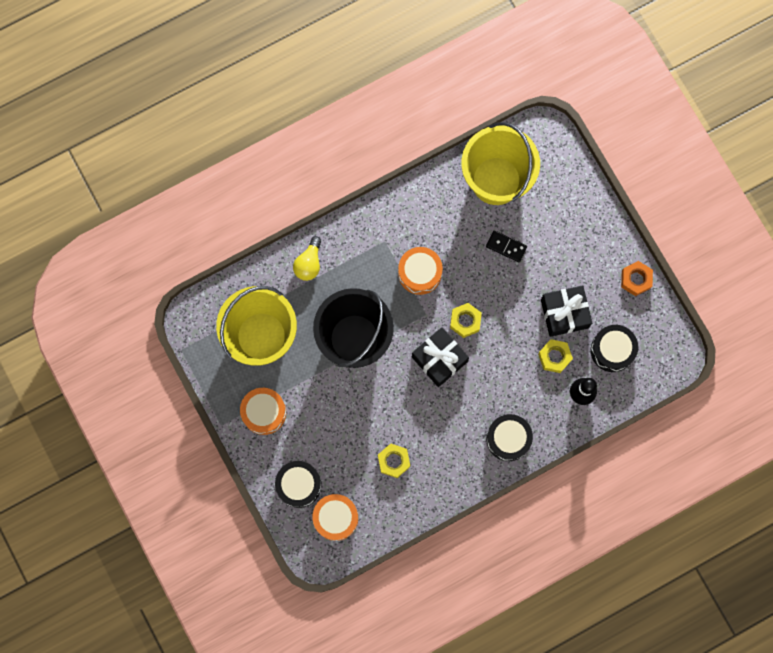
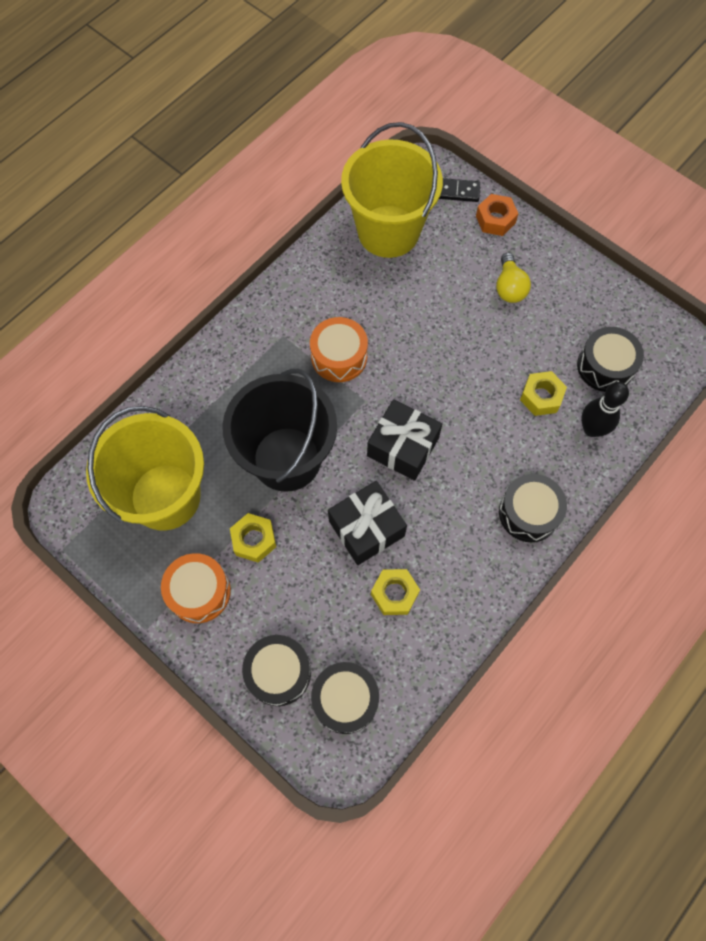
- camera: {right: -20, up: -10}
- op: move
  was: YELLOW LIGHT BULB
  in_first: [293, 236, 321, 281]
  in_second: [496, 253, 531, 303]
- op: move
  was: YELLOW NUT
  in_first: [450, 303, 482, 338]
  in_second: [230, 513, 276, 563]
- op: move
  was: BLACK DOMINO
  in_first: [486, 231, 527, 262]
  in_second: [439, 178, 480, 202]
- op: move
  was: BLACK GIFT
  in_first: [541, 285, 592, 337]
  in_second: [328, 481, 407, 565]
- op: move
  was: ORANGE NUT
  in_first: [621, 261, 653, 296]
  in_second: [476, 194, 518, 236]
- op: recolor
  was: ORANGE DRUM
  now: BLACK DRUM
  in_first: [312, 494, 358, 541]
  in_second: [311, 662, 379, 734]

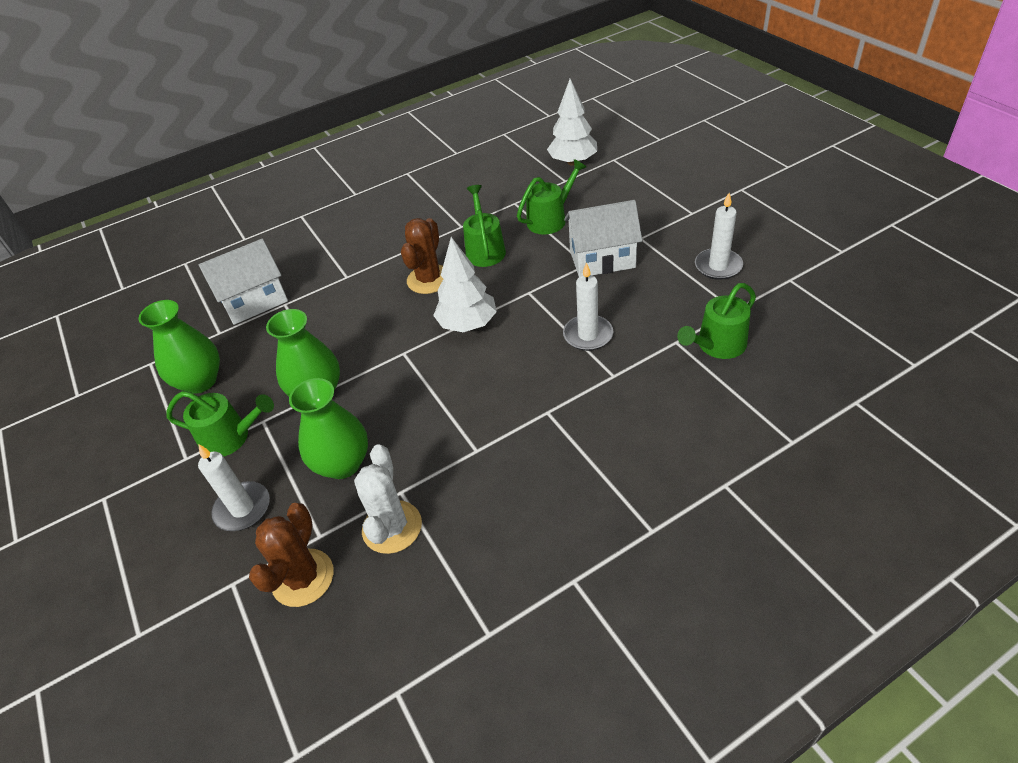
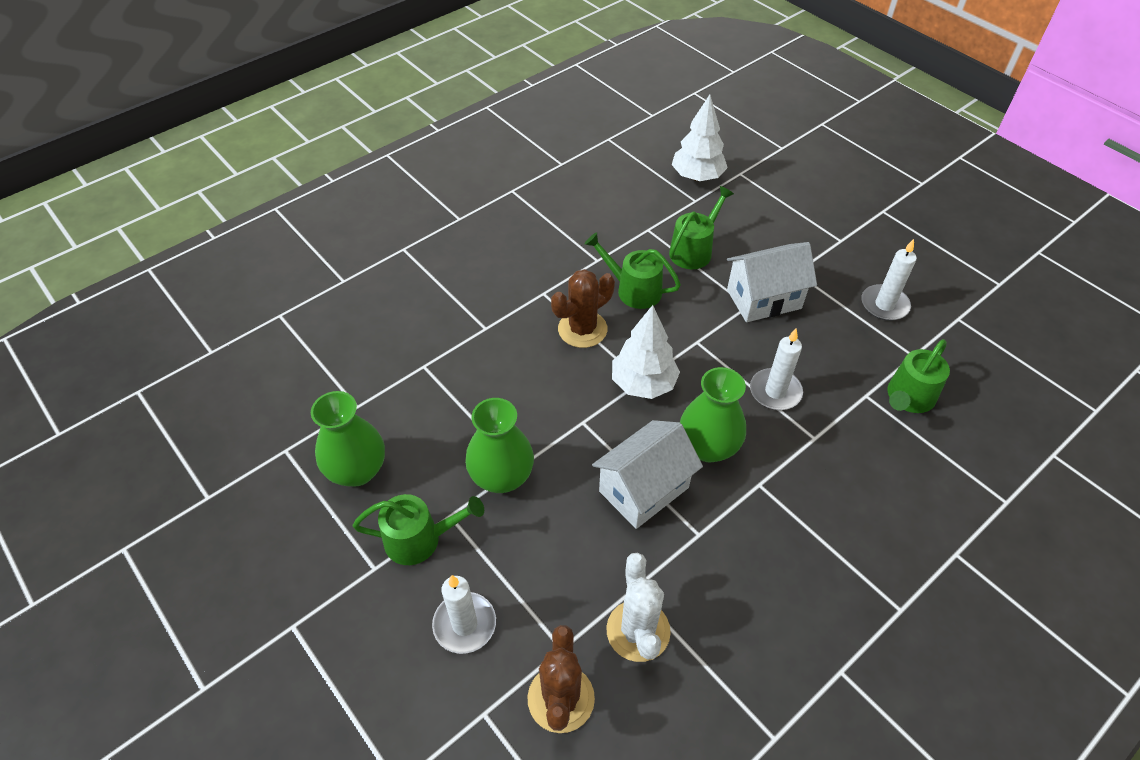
- camera: {right: -15, up: 5}
- op: move
  was: WHITE HOUSE
  in_first: [199, 239, 288, 325]
  in_second: [592, 420, 703, 529]
- op: move
  was: GREEN VASE
  in_first: [289, 378, 368, 479]
  in_second: [680, 367, 746, 463]
- op: rotate
  was: BROWN CACTUS
  in_first: [401, 218, 443, 294]
  in_second: [551, 269, 615, 348]
  clockwise: 45
- op: rotate
  was: GREEN WATERING CAN
  in_first: [463, 185, 506, 267]
  in_second: [585, 232, 681, 309]
  clockwise: -45

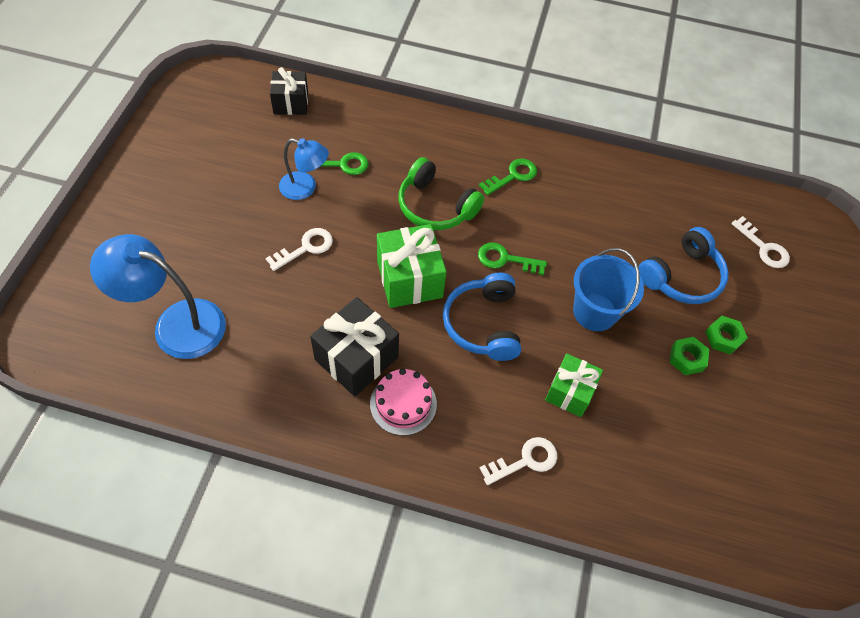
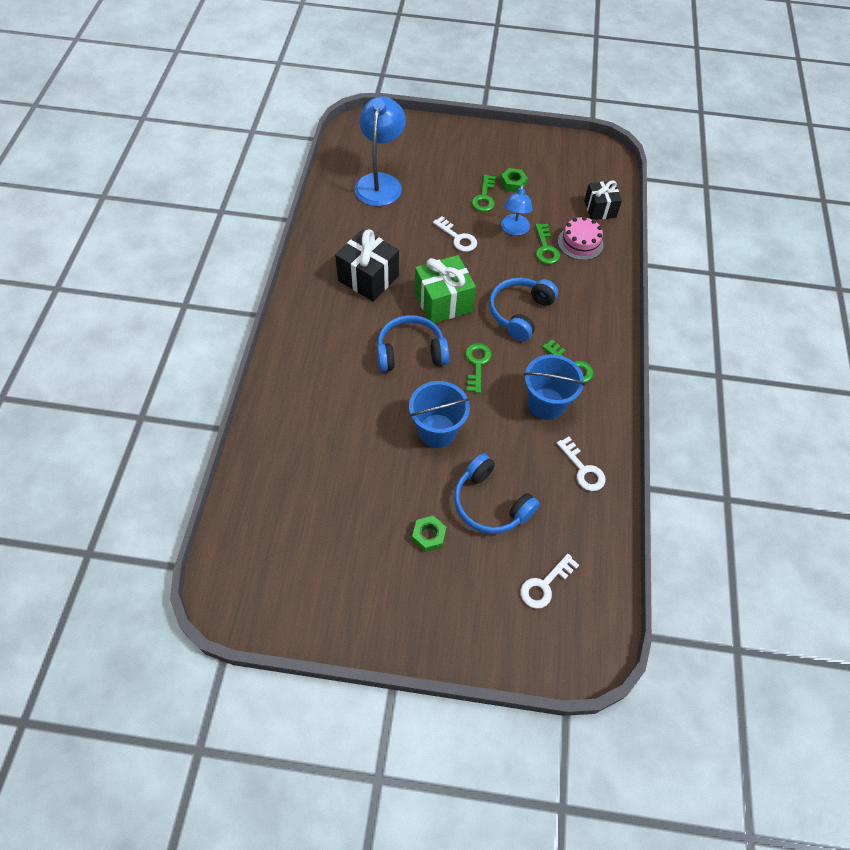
- camera: {right: 85, up: 0}
- op: delete
  was: GREEN GIFT
  in_first: [545, 353, 603, 417]
- op: insert
  now: GREEN KEY
  in_second: [472, 175, 496, 212]
- op: insert
  now: BLUE BUCKET
  in_second: [524, 354, 585, 420]
- op: move
  was: PINK CAKE
  in_first: [370, 368, 437, 436]
  in_second: [558, 216, 604, 260]
- op: move
  was: WHITE KEY
  in_first: [480, 437, 557, 485]
  in_second: [557, 436, 606, 491]
- op: move
  was: GREEN NUT
  in_first: [670, 337, 709, 375]
  in_second: [500, 168, 528, 192]
- op: recolor
  was: GREEN HEADPHONES
  now: BLUE HEADPHONES
  in_first: [398, 157, 484, 230]
  in_second: [489, 278, 558, 341]

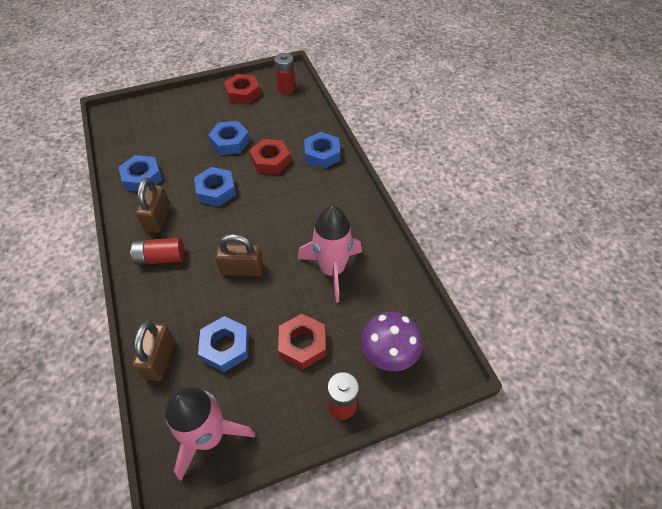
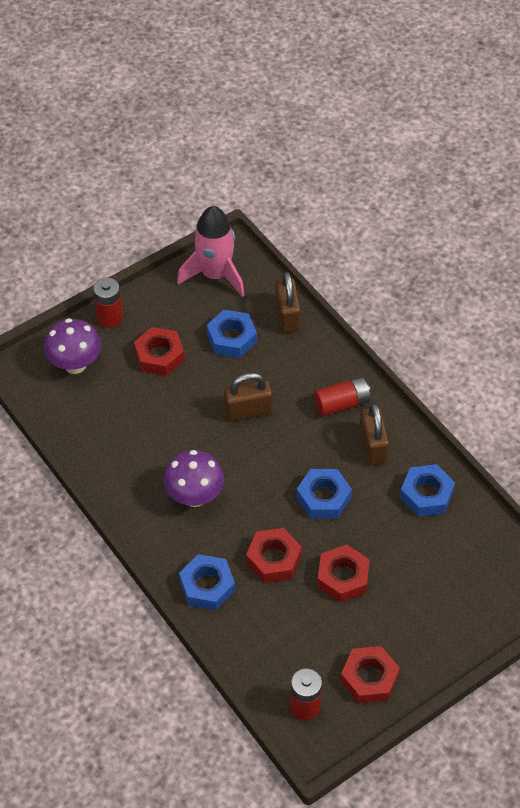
- camera: {right: 165, up: 0}
- op: delete
  was: PINK ROCKET
  in_first: [298, 206, 362, 303]
- op: insert
  now: PURPLE MUSHROOM
  in_second: [163, 450, 224, 507]
- op: recolor
  was: BLUE NUT
  now: RED NUT
  in_first: [208, 121, 250, 155]
  in_second: [317, 544, 370, 602]

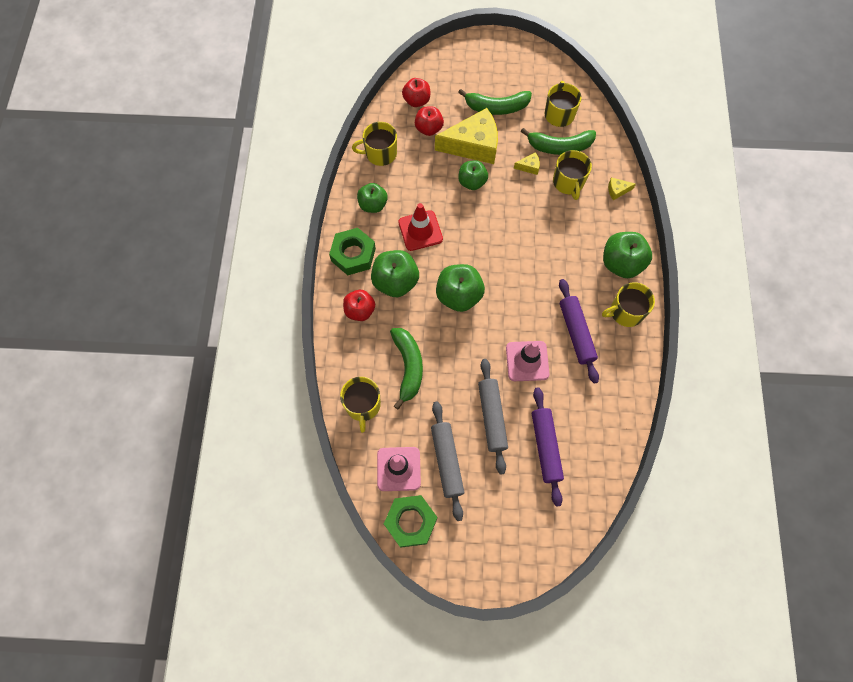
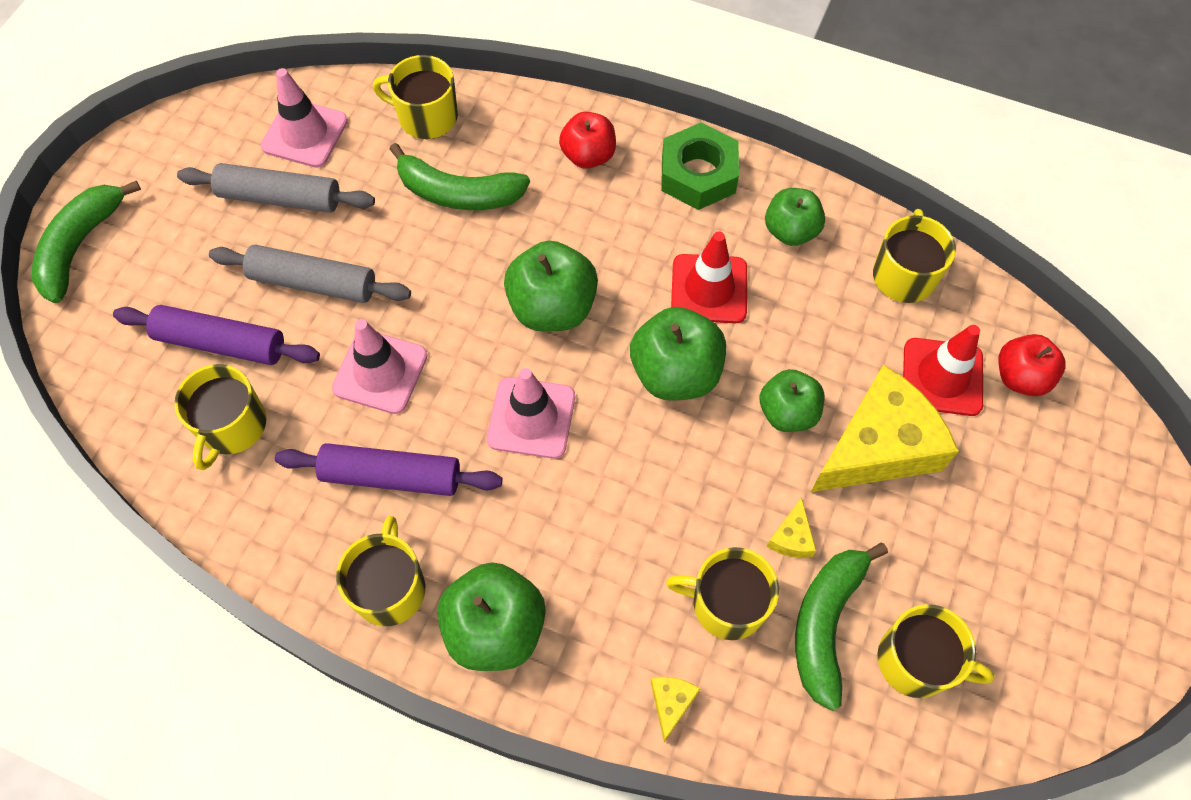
- camera: {right: 110, up: -5}
- op: delete
  was: GREEN NUT
  in_first: [384, 495, 437, 548]
- op: insert
  now: YELLOW MUG
  in_second: [174, 364, 266, 470]
- op: insert
  now: PINK TRAFFIC CONE
  in_second: [487, 368, 575, 459]
- op: move
  was: GREEN APPLE
  in_first: [371, 250, 419, 297]
  in_second: [630, 307, 726, 401]
- op: move
  was: GREEN BANANA
  in_first: [458, 89, 532, 115]
  in_second: [32, 181, 141, 303]
- op: replace
  was: RED APPLE
  now: RED TRAFFIC CONE
  in_first: [415, 106, 444, 136]
  in_second: [903, 325, 983, 416]
- op: rotate
  was: YELLOW CHEESE
  in_first: [435, 108, 498, 164]
  in_second: [811, 365, 959, 492]
  clockwise: -135

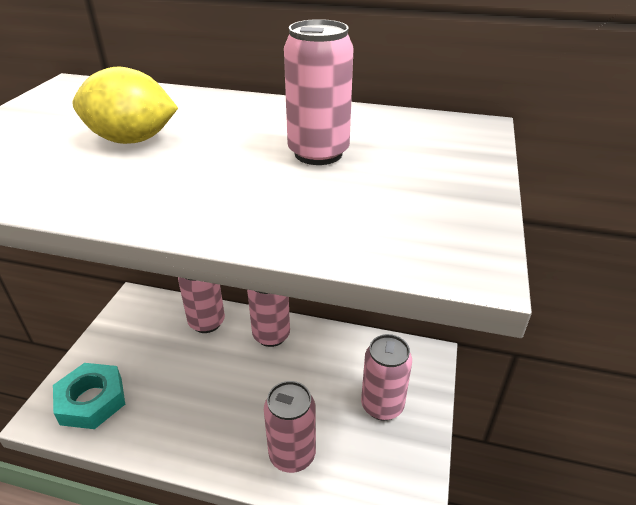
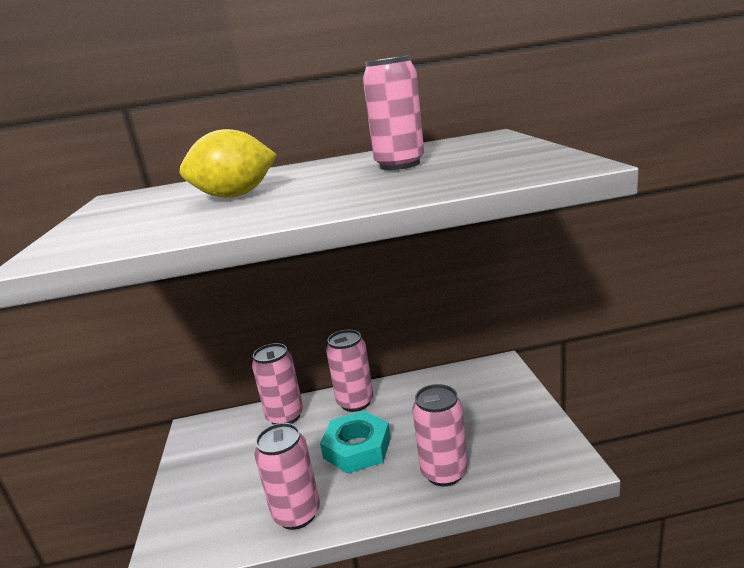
- camera: {right: -20, up: -15}
- op: move
  was: TURQUOISE NUT
  in_first: [53, 363, 125, 429]
  in_second: [320, 410, 391, 474]
- op: move
  was: PINK CAN
  in_first: [361, 334, 412, 421]
  in_second: [254, 423, 320, 530]

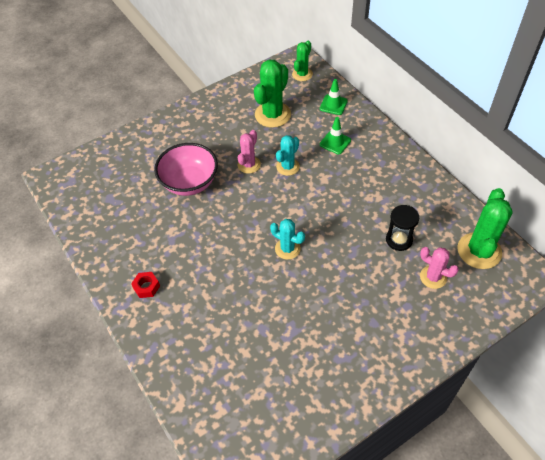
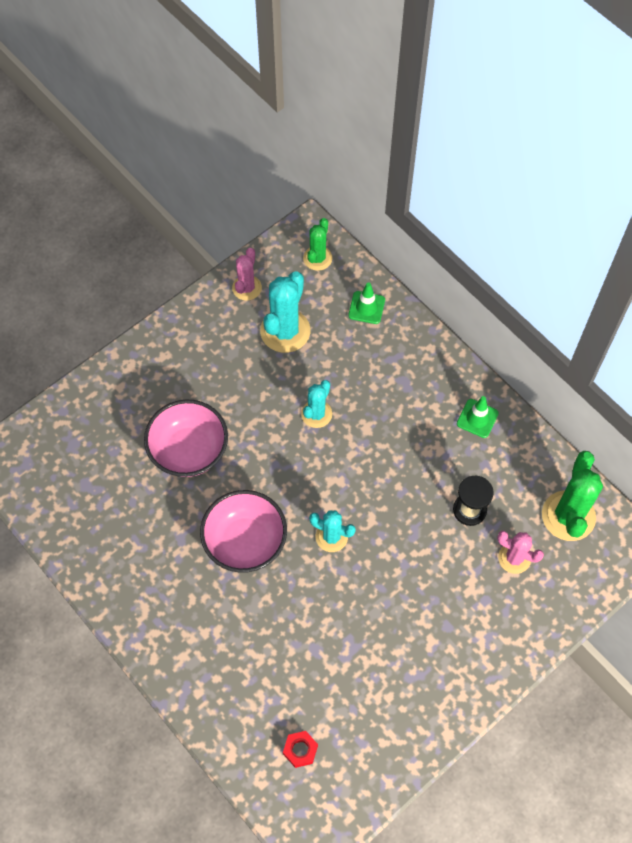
- camera: {right: -10, up: 10}
- op: insert
  now: PINK BOWL
  in_second: [200, 490, 287, 573]
- op: move
  was: RED NUT
  in_first: [131, 272, 160, 298]
  in_second: [283, 731, 318, 768]
- op: move
  was: PINK CACTUS
  in_first: [238, 130, 261, 174]
  in_second: [232, 248, 262, 301]
- op: move
  was: GREEN TRAFFIC CONE
  in_first: [320, 117, 351, 154]
  in_second: [457, 396, 499, 438]
- op: recolor
  was: GREEN CACTUS
  now: TURQUOISE CACTUS
  in_first: [254, 60, 291, 128]
  in_second: [260, 271, 310, 353]

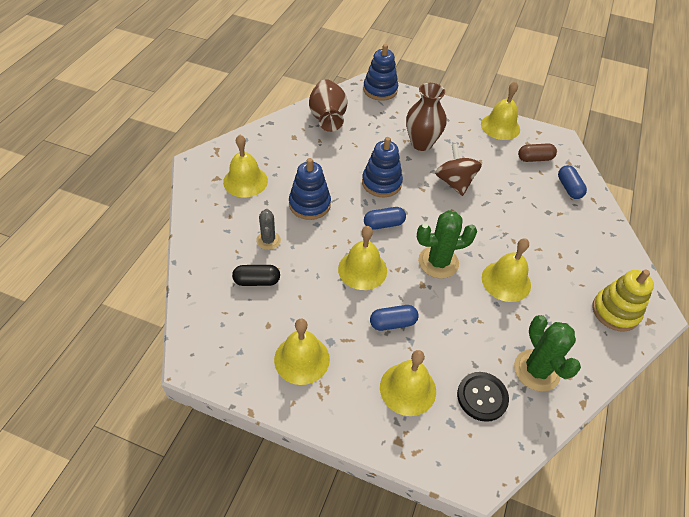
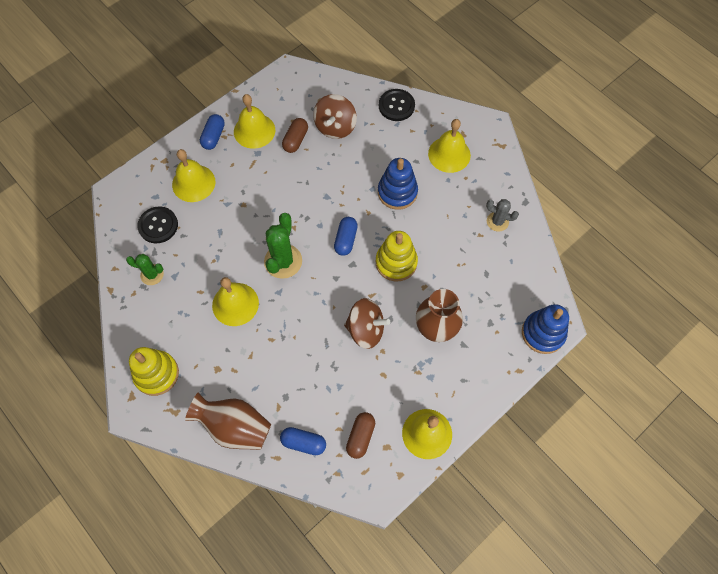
- camera: {right: 120, up: 15}
- op: delete
  was: YELLOW BELL
  in_first: [338, 226, 387, 290]
- op: insert
  now: BROWN CAPSULE
  in_second: [282, 118, 308, 153]
- op: insert
  now: BLACK BUTTON
  in_second: [379, 89, 415, 121]
- op: move
  was: GREY CACTUS
  in_first: [256, 209, 281, 250]
  in_second: [486, 199, 519, 232]
- op: move
  was: BROWN VASE
  in_first: [309, 79, 347, 132]
  in_second: [185, 392, 271, 450]
- op: move
  was: BLUE CAPSULE
  in_first: [370, 305, 419, 331]
  in_second: [200, 114, 225, 150]
- op: replace
  was: BLACK CAPSULE
  now: BROWN SPINNING TOP
  in_first: [232, 265, 280, 286]
  in_second: [313, 94, 357, 139]
- op: recolor
  was: BLUE STACKING TOY
  now: YELLOW STACKING TOY
  in_first: [362, 137, 403, 197]
  in_second: [376, 231, 418, 282]
- op: resize
  was: GREEN CACTUS
  in_first: [514, 315, 581, 391]
  in_second: [126, 254, 164, 285]
  ratio: 0.6

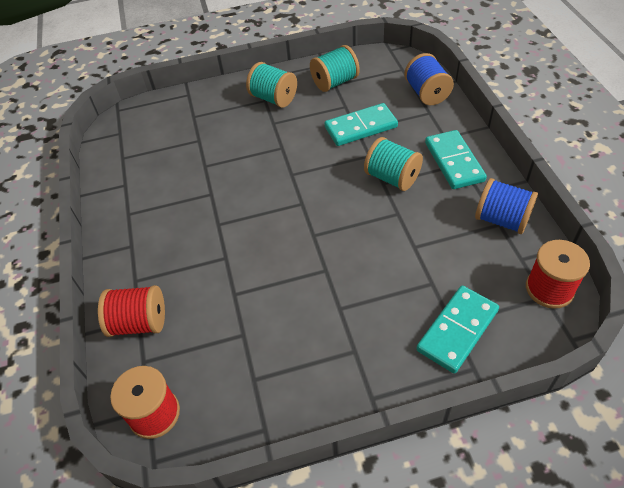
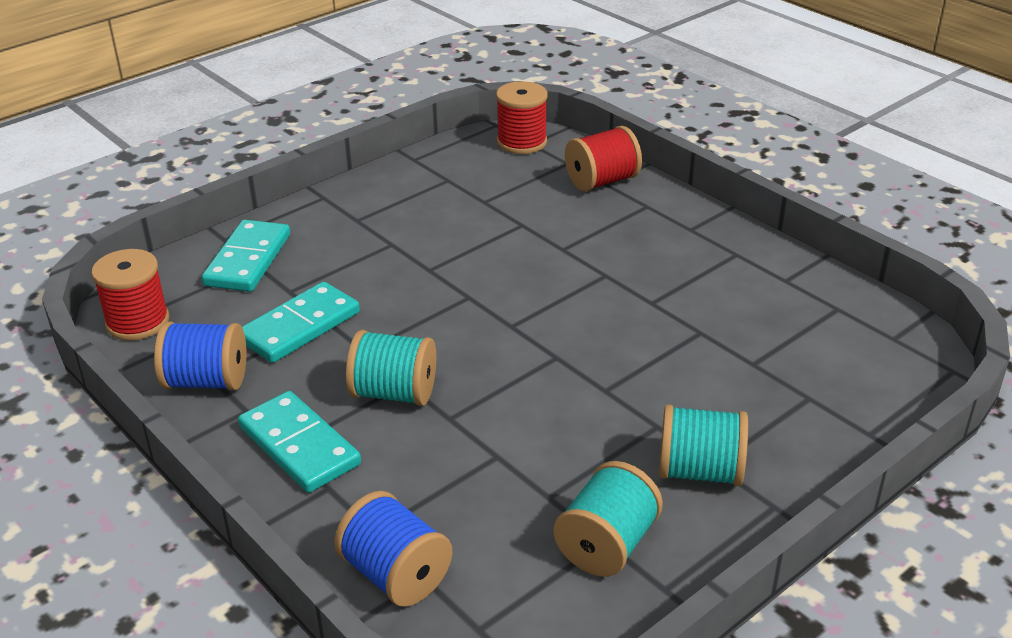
- camera: {right: 150, up: -15}
- op: move
  was: TURQUOISE DOMINO
  in_first: [325, 103, 398, 146]
  in_second: [242, 282, 360, 363]

